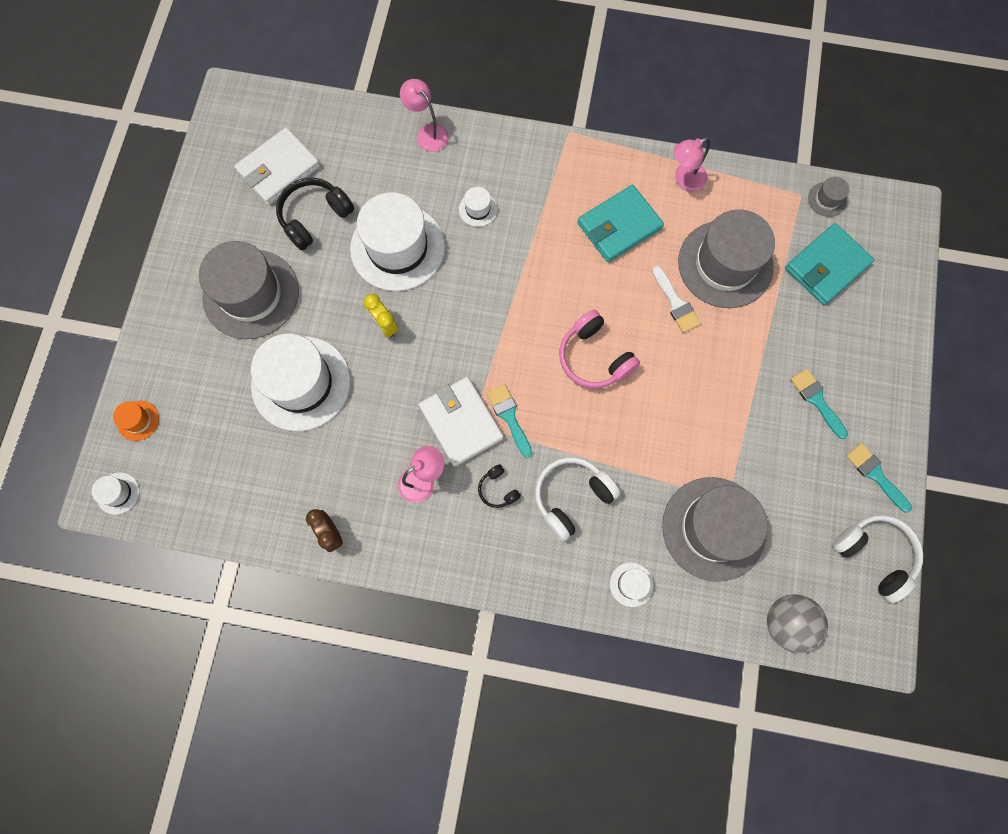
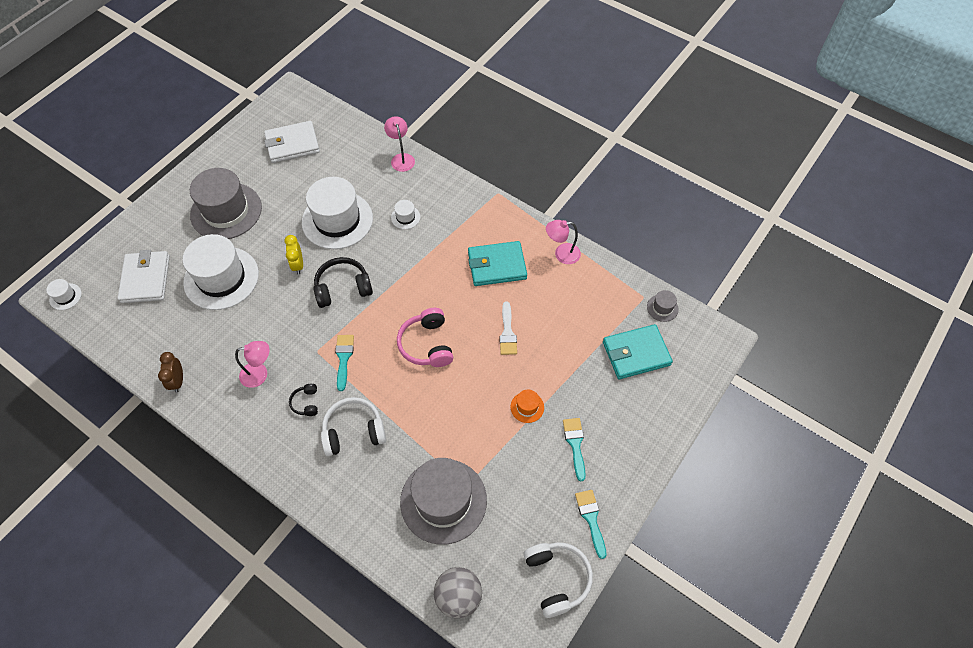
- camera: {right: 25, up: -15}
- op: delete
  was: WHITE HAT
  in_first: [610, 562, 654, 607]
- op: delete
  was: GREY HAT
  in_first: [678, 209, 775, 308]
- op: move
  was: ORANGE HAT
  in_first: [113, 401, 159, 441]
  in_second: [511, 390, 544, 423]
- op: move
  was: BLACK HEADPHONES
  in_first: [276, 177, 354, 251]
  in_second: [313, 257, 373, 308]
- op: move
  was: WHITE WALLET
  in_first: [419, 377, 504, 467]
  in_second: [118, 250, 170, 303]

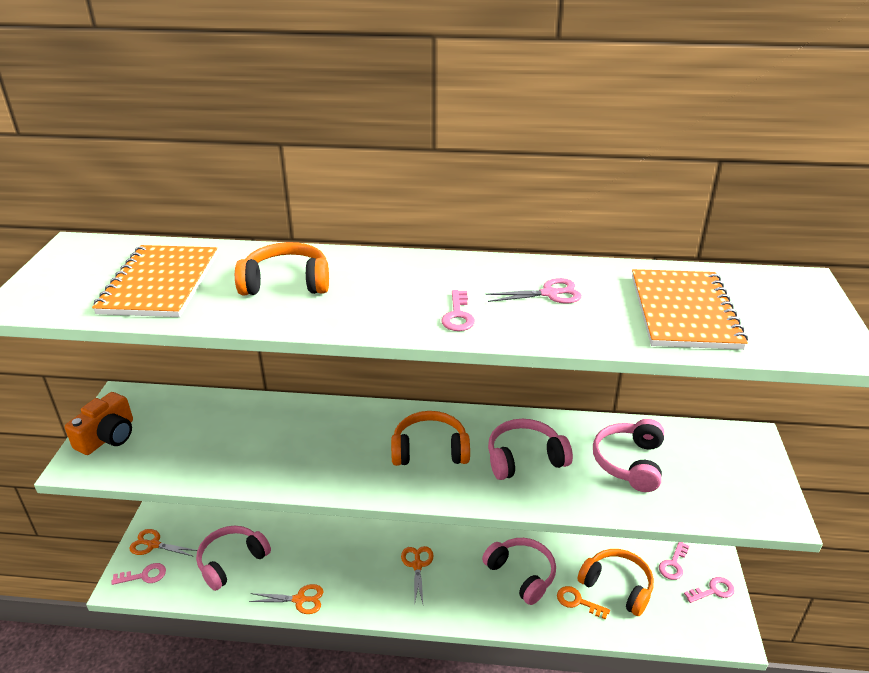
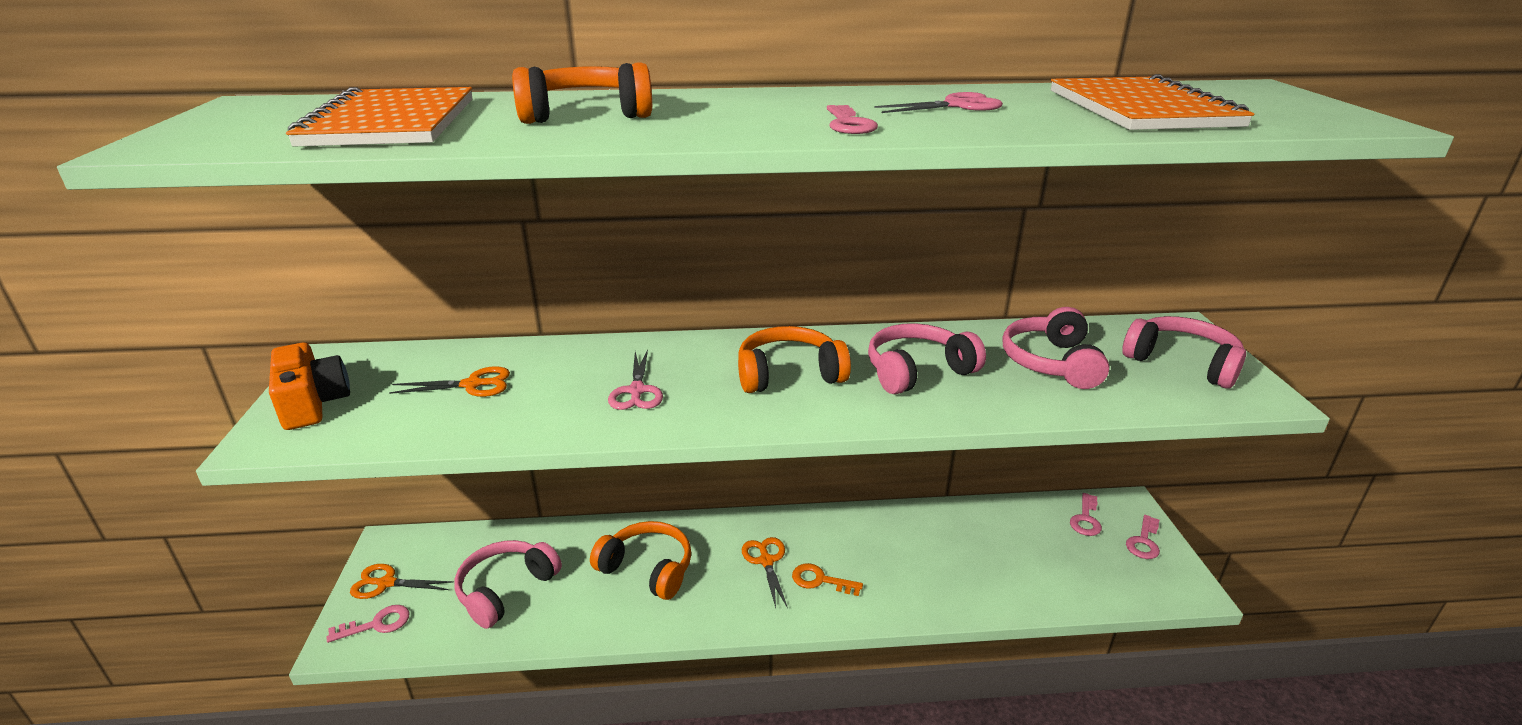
- camera: {right: -10, up: -5}
- op: insert
  now: PINK SCISSORS
  in_second: [608, 349, 663, 410]
- op: move
  was: ORANGE SCISSORS
  in_first: [249, 584, 324, 614]
  in_second: [389, 366, 510, 397]
- op: move
  was: PINK HEADPHONES
  in_first: [482, 538, 556, 605]
  in_second: [1122, 316, 1246, 389]
- op: move
  was: ORANGE KEY
  in_first: [557, 586, 610, 620]
  in_second: [792, 563, 863, 596]
- op: move
  was: ORANGE HEADPHONES
  in_first: [578, 549, 654, 616]
  in_second: [590, 521, 691, 600]
- op: rotate
  was: ORANGE CAMERA
  in_first: [65, 392, 133, 455]
  in_second: [269, 342, 350, 430]
  clockwise: -45
- op: rotate
  was: PINK KEY
  in_first: [684, 577, 735, 603]
  in_second: [1126, 515, 1160, 559]
  clockwise: 150

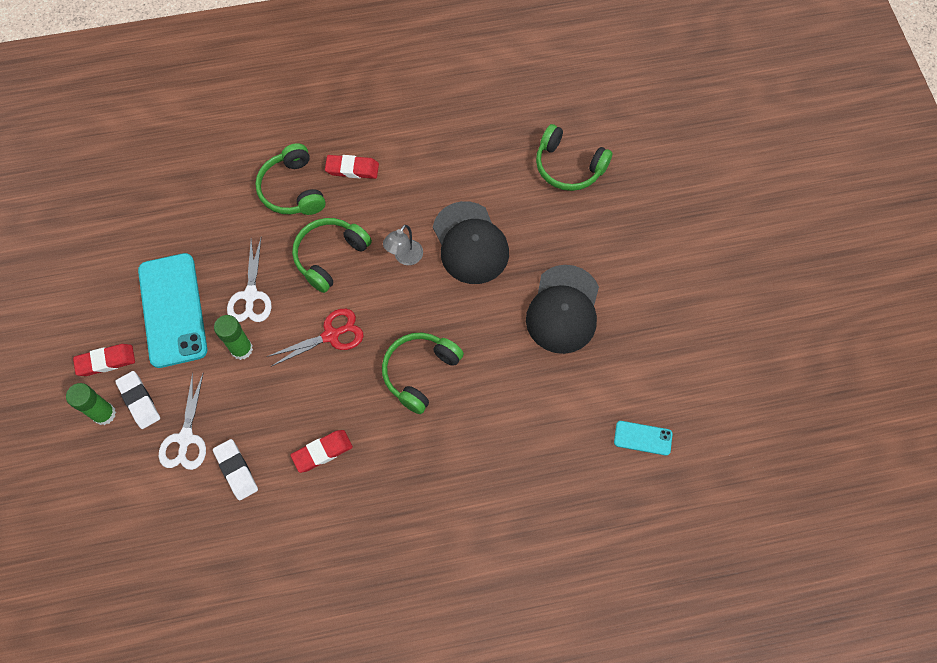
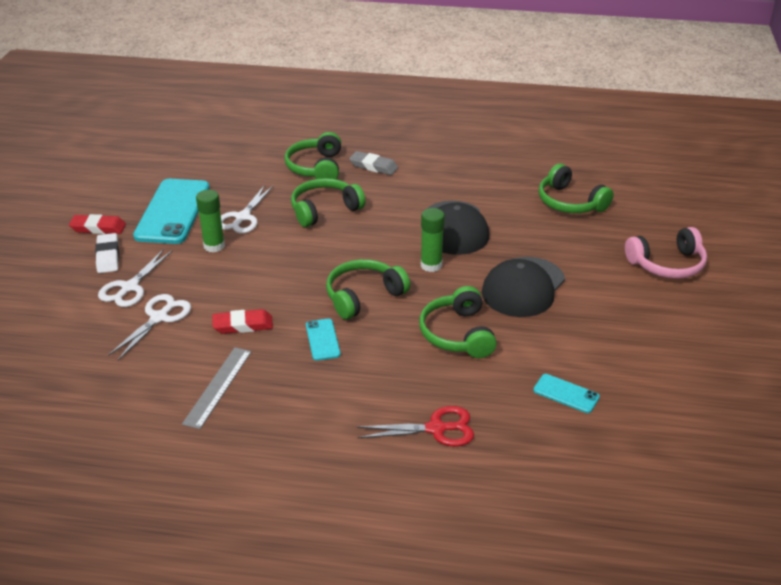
- camera: {right: 20, up: -30}
- op: delete
  was: GREY LAMP
  in_first: [383, 225, 423, 265]
- op: insert
  now: GREY RULER
  in_second: [182, 347, 252, 429]
- op: insert
  now: TURQUOISE PHONE
  in_second: [306, 319, 341, 361]
- op: insert
  now: GREEN HEADPHONES
  in_second: [419, 286, 497, 358]
- op: insert
  now: PINK HEADPHONES
  in_second: [625, 227, 707, 279]
- op: move
  was: GREEN GLUE STICK
  in_first: [66, 383, 116, 425]
  in_second: [421, 208, 445, 272]
- op: move
  was: RED SCISSORS
  in_first: [266, 309, 363, 366]
  in_second: [357, 406, 474, 446]
- op: replace
  was: WHITE ERASER
  now: WHITE SCISSORS
  in_first: [213, 439, 258, 501]
  in_second: [108, 294, 191, 360]
- op: recolor
  was: RED ERASER
  now: GREY ERASER
  in_first: [325, 155, 379, 179]
  in_second: [349, 151, 398, 175]

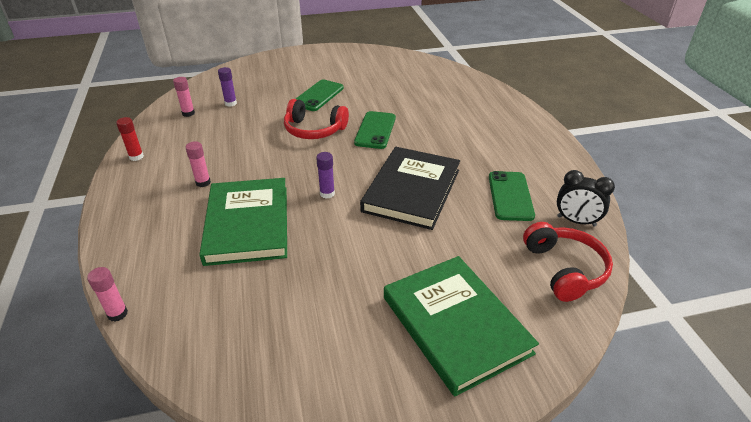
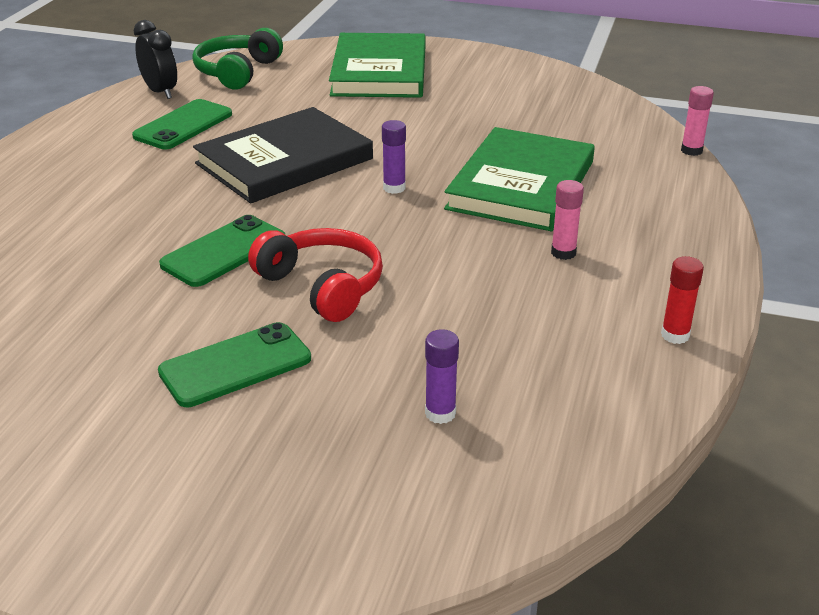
- camera: {right: -150, up: -5}
- op: delete
  was: PINK GLUE STICK
  in_first: [173, 77, 195, 117]
- op: recolor
  was: RED HEADPHONES
  now: GREEN HEADPHONES
  in_first: [523, 222, 613, 302]
  in_second: [192, 28, 283, 89]

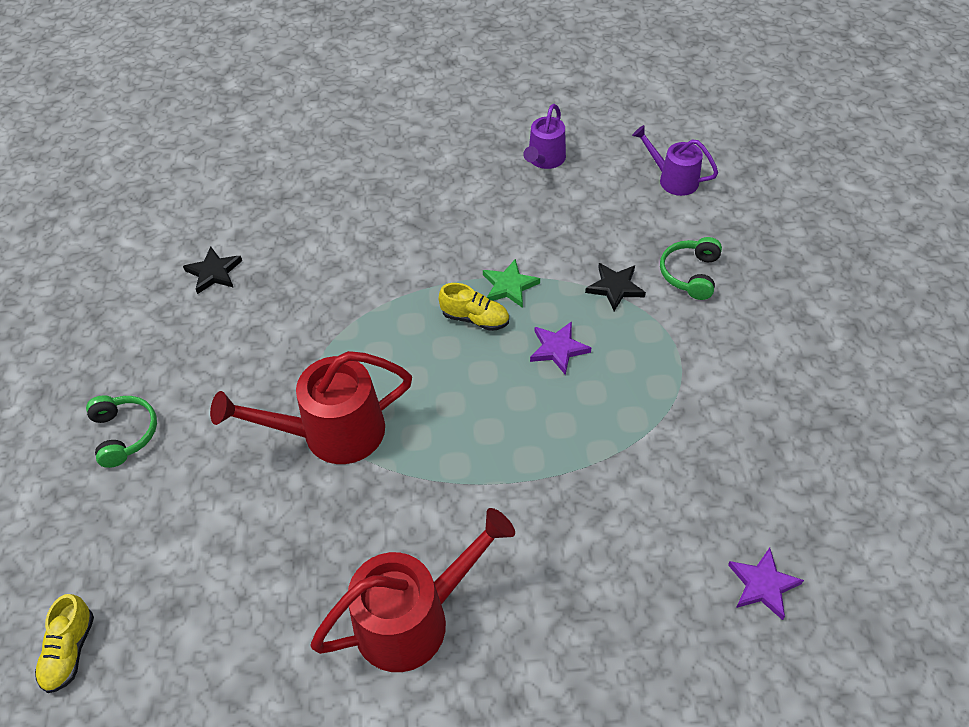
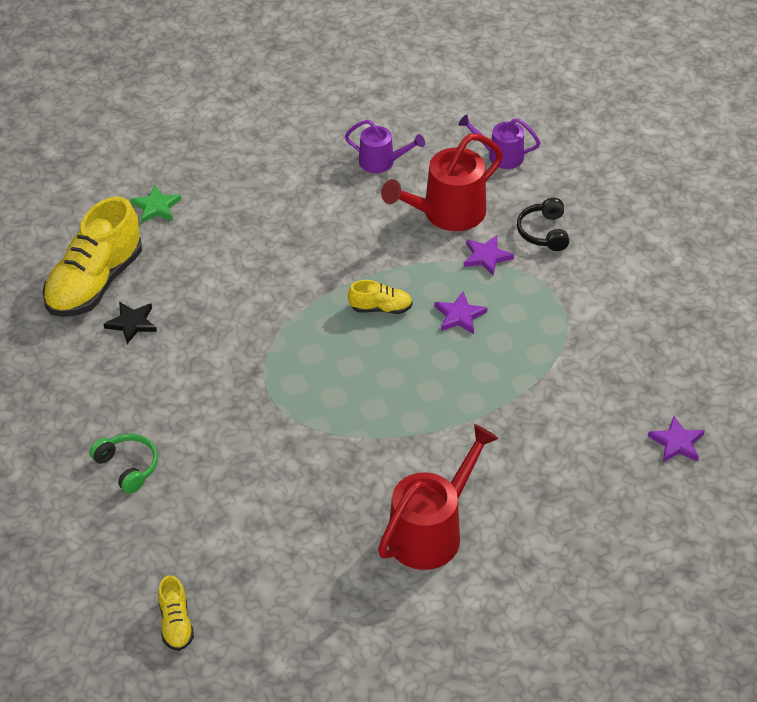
- camera: {right: -20, up: -5}
- op: insert
  now: YELLOW SHOE
  in_second: [43, 197, 142, 317]
- op: move
  was: RED WATERING CAN
  in_first: [210, 351, 412, 464]
  in_second: [381, 134, 503, 231]
- op: move
  was: GREEN STAR
  in_first: [483, 259, 540, 308]
  in_second: [131, 185, 181, 223]
- op: recolor
  was: BLACK STAR
  now: PURPLE STAR
  in_first: [585, 263, 646, 311]
  in_second: [464, 235, 514, 276]
- op: recolor
  was: GREEN HEADPHONES
  now: BLACK HEADPHONES
  in_first: [660, 237, 722, 300]
  in_second: [517, 198, 569, 251]
- op: rotate
  was: PURPLE WATERING CAN
  in_first: [523, 104, 566, 169]
  in_second: [345, 120, 425, 173]
  clockwise: -75

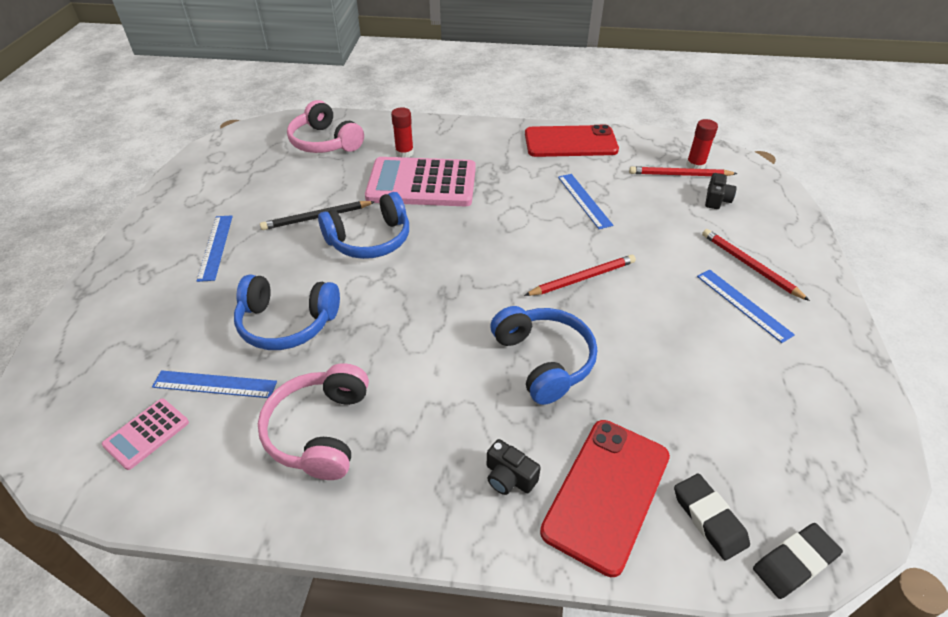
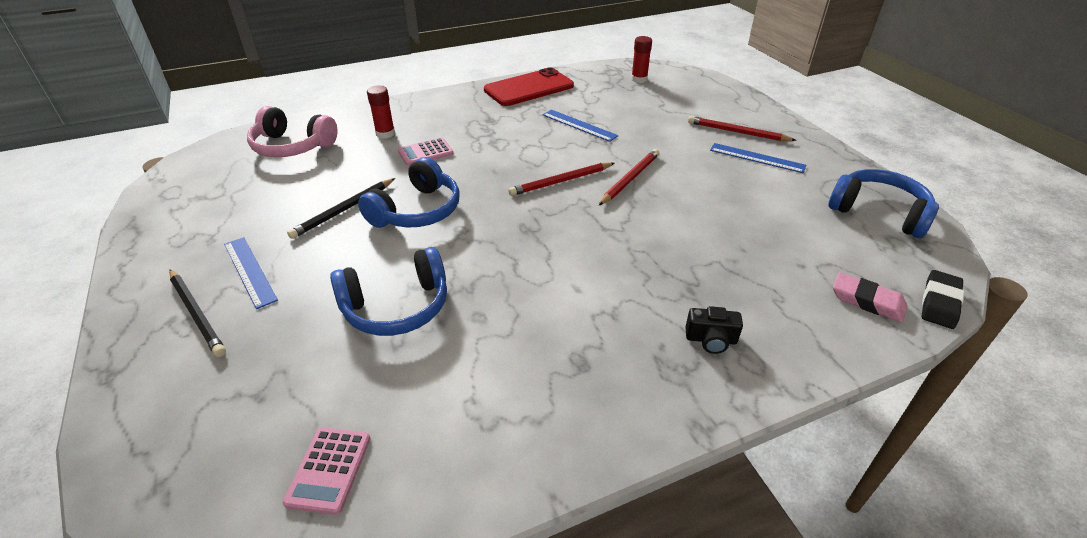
- camera: {right: -30, up: -5}
- op: delete
  was: BLUE RULER
  in_first: [152, 370, 277, 398]
- op: delete
  was: PINK HEADPHONES
  in_first: [258, 363, 369, 480]
- op: delete
  was: RED PHONE
  in_first: [540, 420, 670, 577]
- op: delete
  was: BLACK CAMERA
  in_first: [705, 173, 737, 209]
- op: insert
  now: BLACK PENCIL
  in_second: [169, 269, 226, 357]
- op: move
  was: BLUE HEADPHONES
  in_first: [490, 306, 597, 405]
  in_second: [828, 169, 939, 238]
- op: move
  was: RED PENCIL
  in_first: [629, 166, 738, 176]
  in_second: [508, 162, 615, 196]
- op: recolor
  was: BLACK ERASER
  now: PINK ERASER
  in_first: [674, 473, 750, 561]
  in_second: [833, 272, 907, 322]
- op: resize
  was: PINK CALCULATOR
  in_first: [365, 157, 476, 206]
  in_second: [398, 138, 453, 166]
  ratio: 0.46

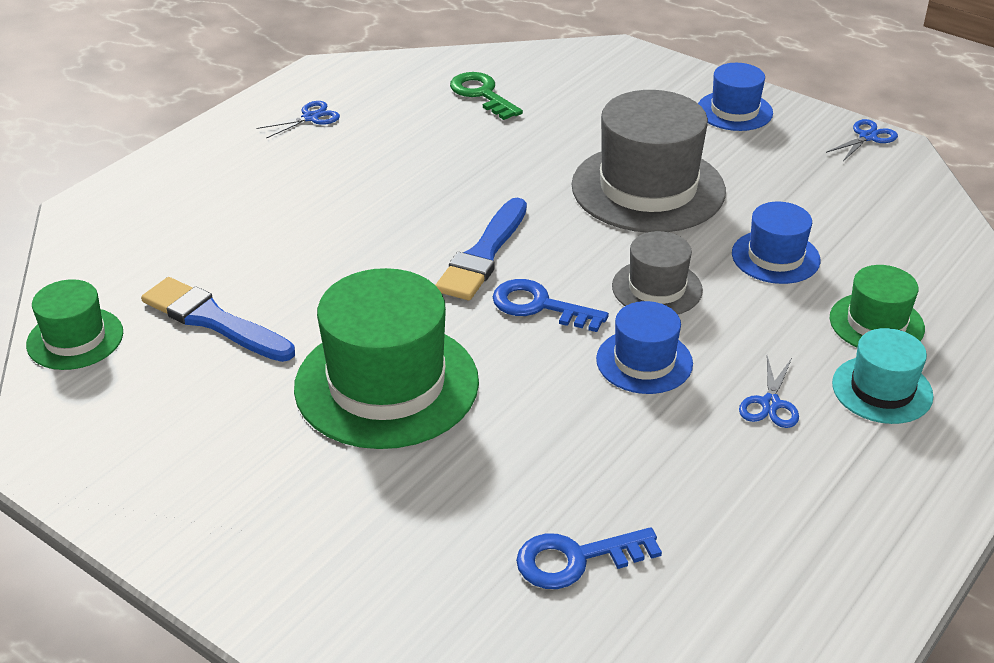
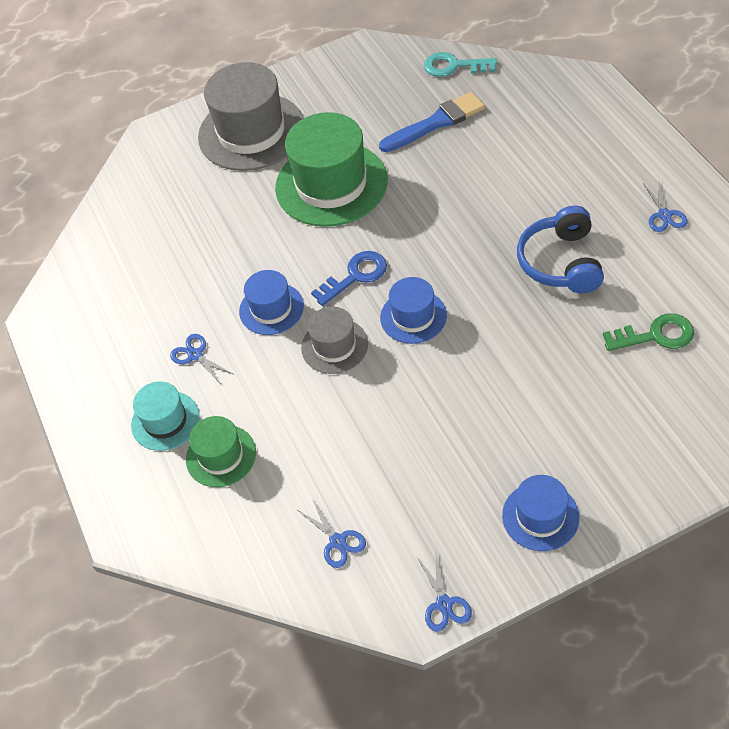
- camera: {right: 125, up: 15}
- op: delete
  was: BLUE BRUSH
  in_first: [436, 198, 527, 300]
- op: delete
  was: BLUE KEY
  in_first: [516, 527, 662, 589]
- op: insert
  now: BLUE SCISSORS
  in_second: [298, 498, 366, 568]
- op: insert
  now: BLUE HEADPHONES
  in_second: [517, 206, 604, 293]
- op: move
  was: GREY HAT
  in_first: [571, 90, 726, 233]
  in_second: [198, 62, 304, 171]
- op: move
  was: BLUE HAT
  in_first: [732, 202, 821, 284]
  in_second: [380, 277, 447, 344]
- op: replace
  was: GREEN HAT
  now: TURQUOISE KEY
  in_first: [26, 279, 123, 370]
  in_second: [424, 52, 497, 77]

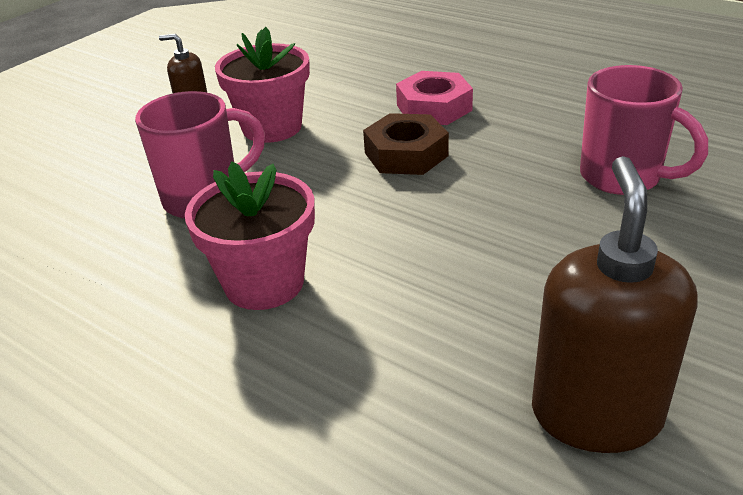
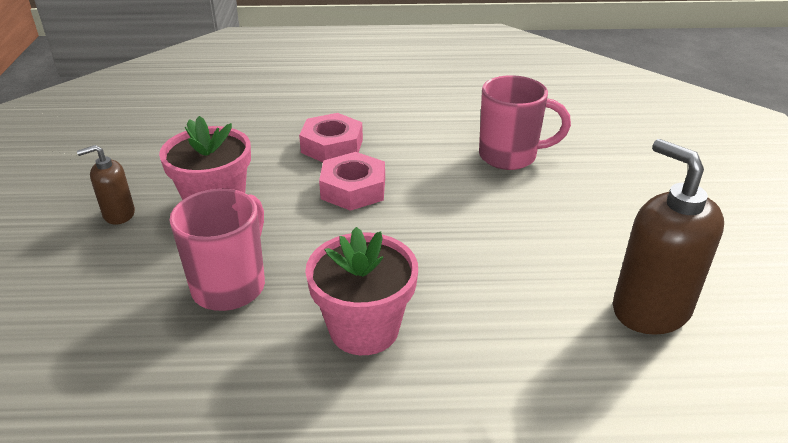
- camera: {right: -40, up: 0}
- op: recolor
  was: BROWN NUT
  now: PINK NUT
  in_first: [363, 113, 449, 175]
  in_second: [319, 152, 385, 211]

